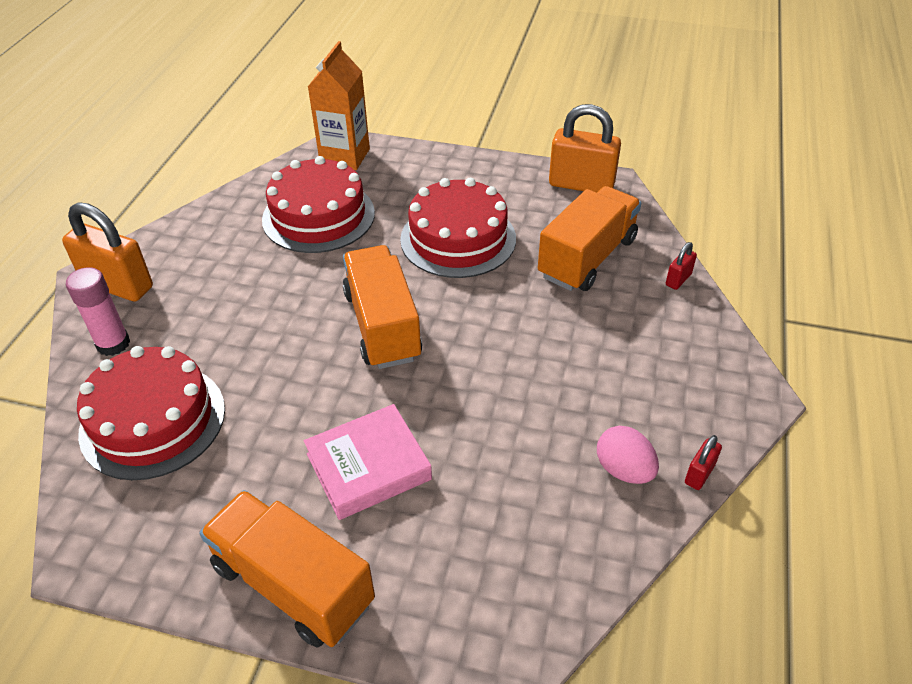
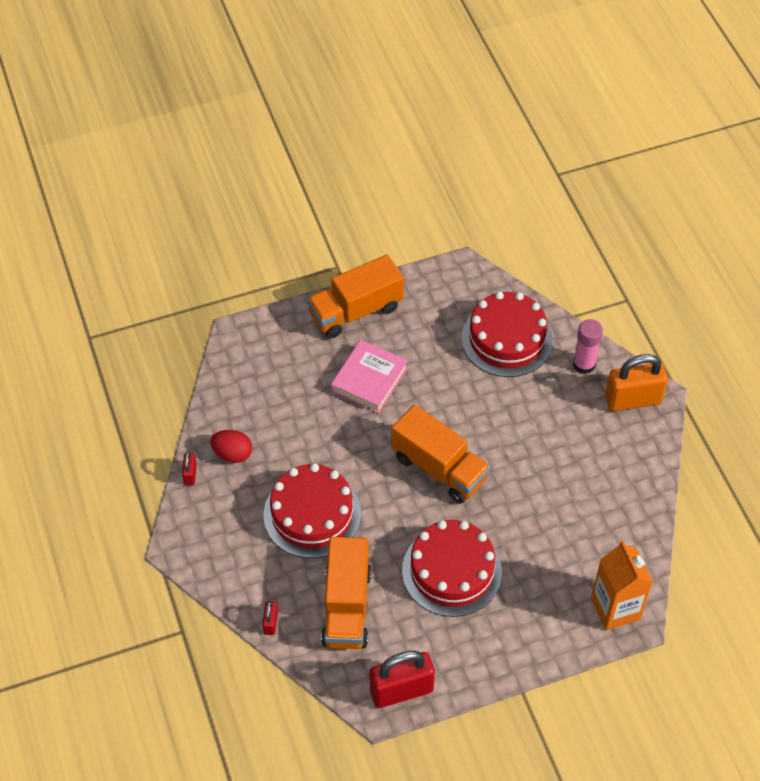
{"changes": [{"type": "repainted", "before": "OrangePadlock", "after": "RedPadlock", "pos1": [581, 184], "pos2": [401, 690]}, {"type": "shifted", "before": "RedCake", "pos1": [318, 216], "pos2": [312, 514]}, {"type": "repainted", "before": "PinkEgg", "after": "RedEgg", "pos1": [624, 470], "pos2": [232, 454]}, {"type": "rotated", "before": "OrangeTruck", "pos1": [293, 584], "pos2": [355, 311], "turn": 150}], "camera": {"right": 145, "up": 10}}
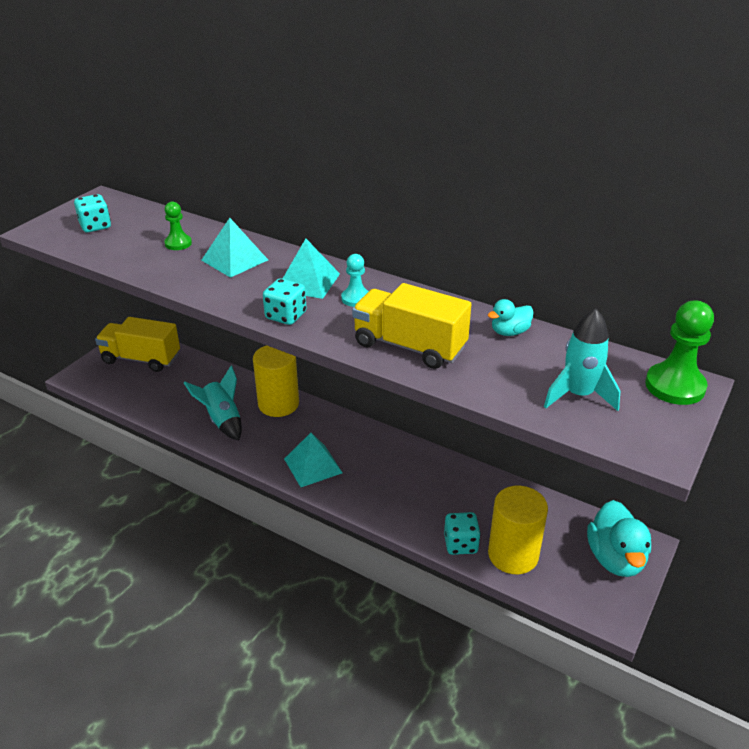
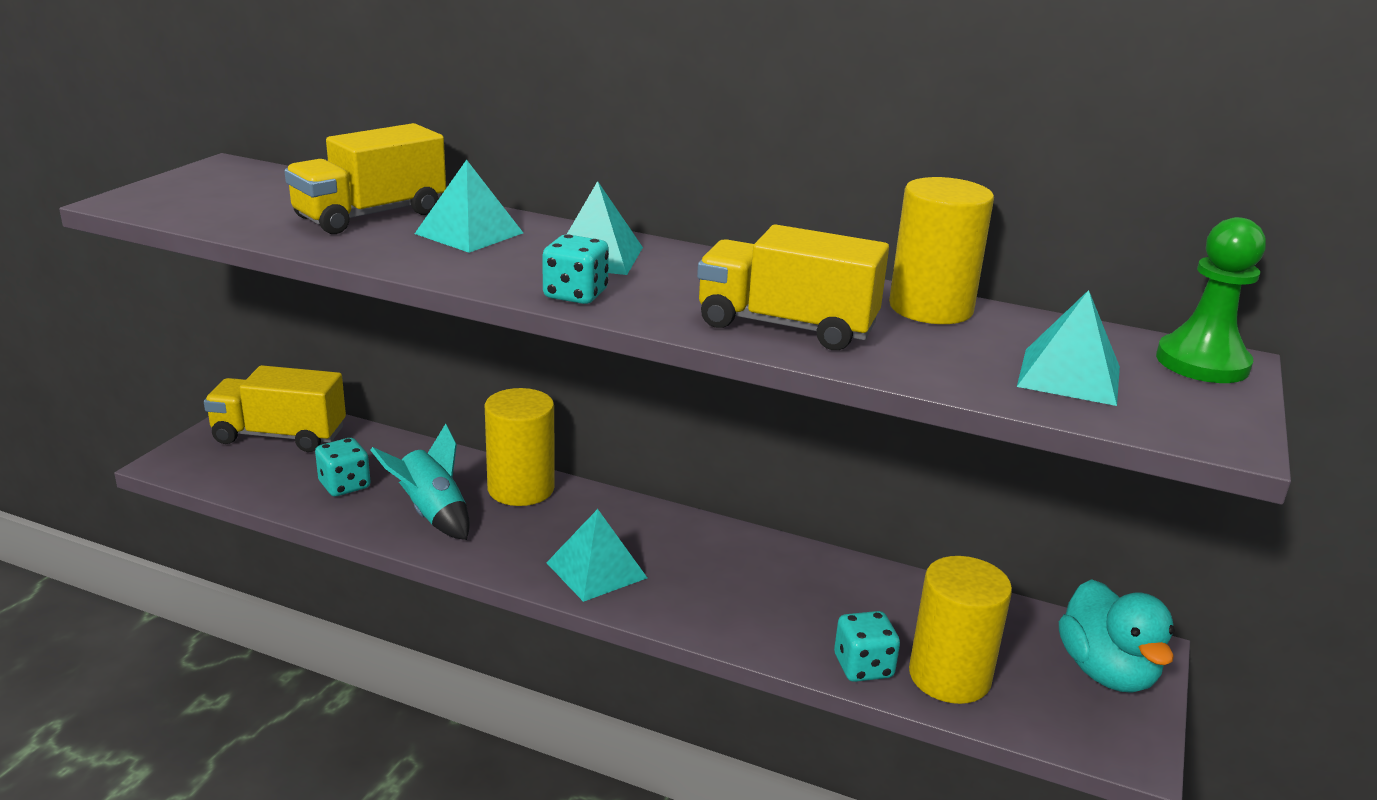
{"changes": [{"type": "shifted", "before": "TurquoiseDice", "pos1": [95, 226], "pos2": [344, 485]}, {"type": "swapped", "before": "GreenPawn", "after": "YellowTruck", "pos1": [178, 243], "pos2": [370, 215]}, {"type": "gone", "before": "TurquoisePawn", "pos1": [356, 298]}, {"type": "swapped", "before": "TurquoiseDuck", "after": "YellowCylinder", "pos1": [509, 332], "pos2": [931, 308]}, {"type": "swapped", "before": "TurquoiseRocket", "after": "TurquoisePyramid", "pos1": [578, 395], "pos2": [1069, 376]}], "camera": {"right": -10, "up": -10}}
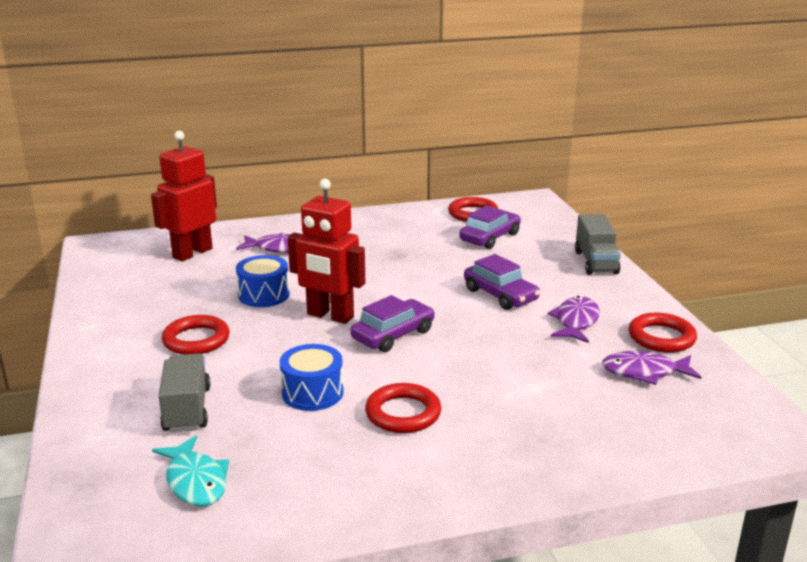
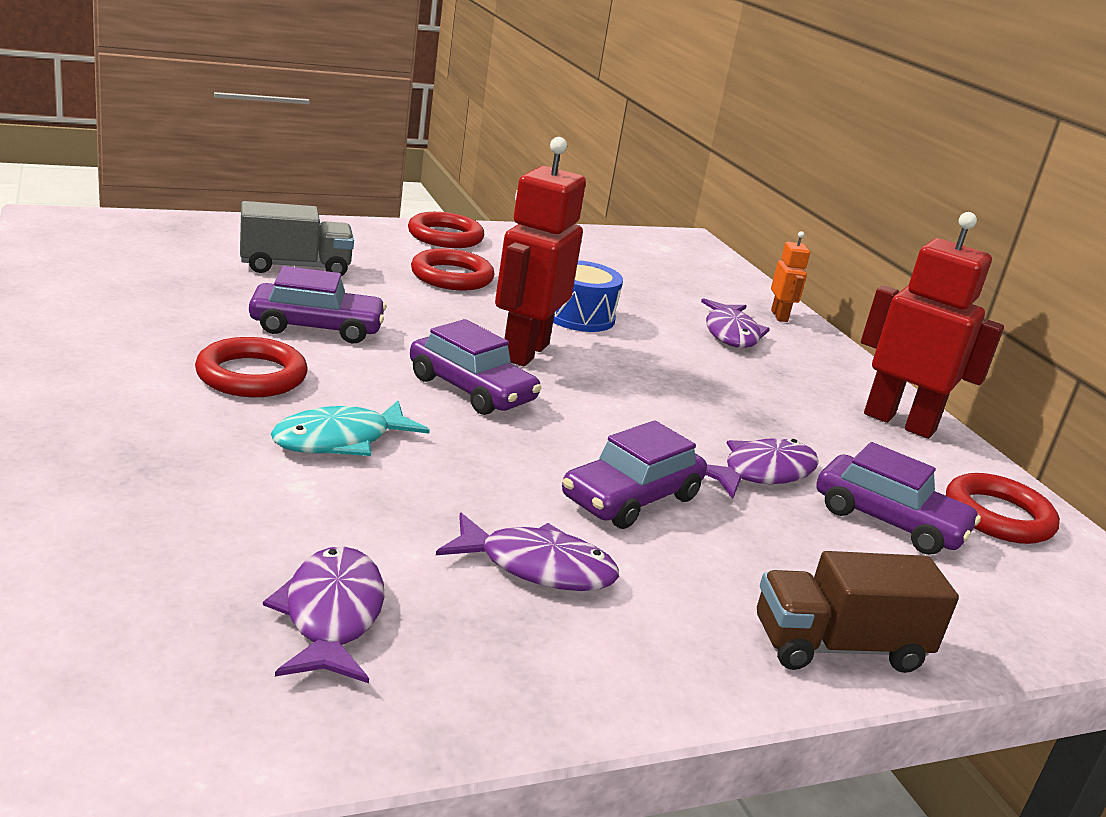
{"changes": [{"type": "shifted", "before": "RedRobot", "pos1": [192, 253], "pos2": [899, 422]}, {"type": "repainted", "before": "GreyTruck", "after": "BrownTruck", "pos1": [595, 262], "pos2": [838, 647]}, {"type": "shifted", "before": "RedRing", "pos1": [661, 337], "pos2": [445, 236]}, {"type": "swapped", "before": "BlueDrum", "after": "PurpleCar", "pos1": [312, 393], "pos2": [317, 327]}, {"type": "shifted", "before": "TurquoiseFish", "pos1": [195, 481], "pos2": [340, 440]}, {"type": "new", "after": "OrangeRobot", "pos2": [779, 316]}, {"type": "new", "after": "PurpleFish", "pos2": [762, 473]}], "camera": {"right": 80, "up": 0}}
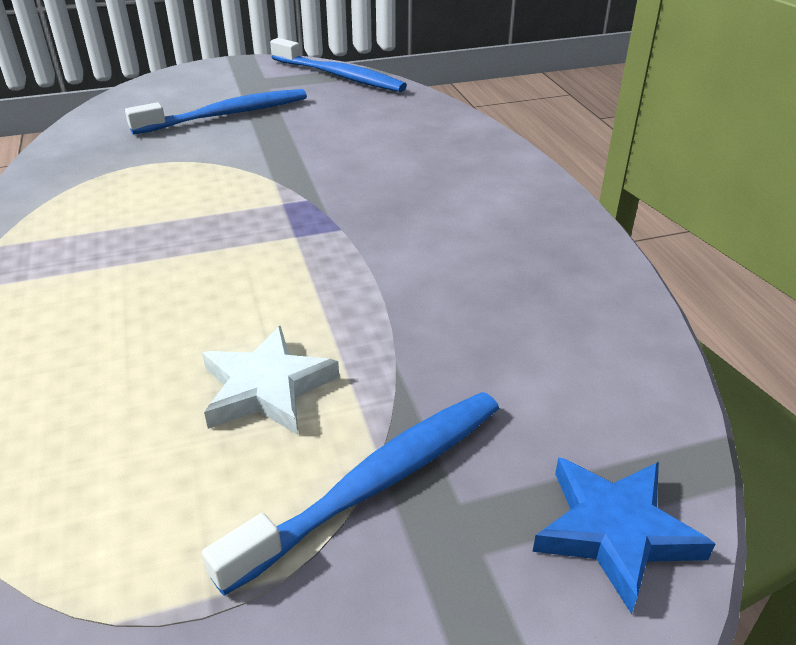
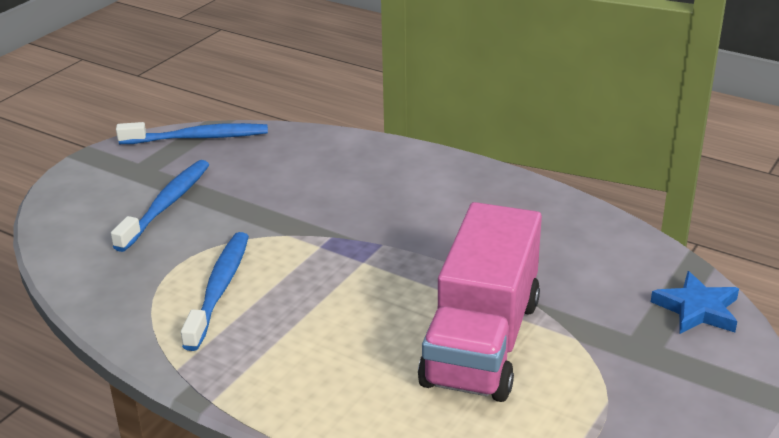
{"changes": [{"type": "swapped", "before": "WhiteStar", "after": "PinkTruck", "pos1": [266, 388], "pos2": [481, 342]}, {"type": "shifted", "before": "BlueToothbrush", "pos1": [374, 484], "pos2": [219, 289]}], "camera": {"right": -40, "up": -5}}
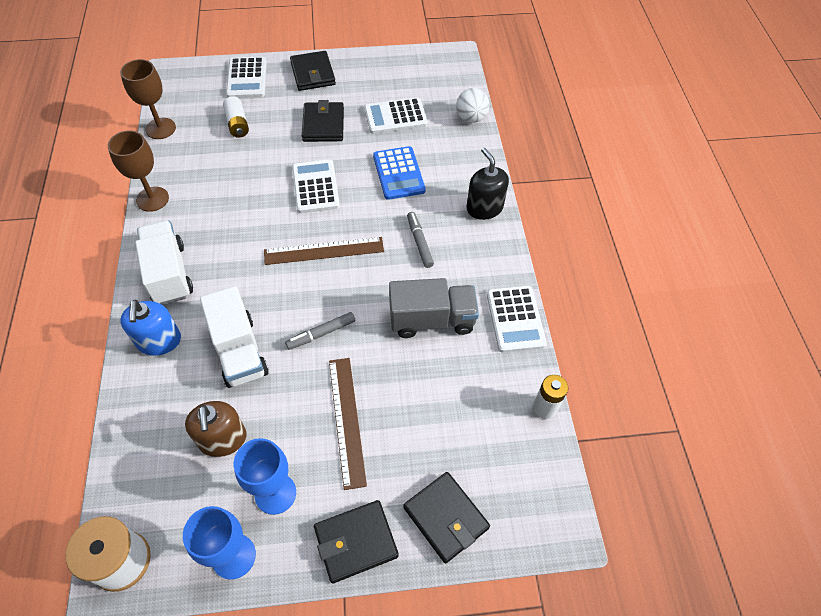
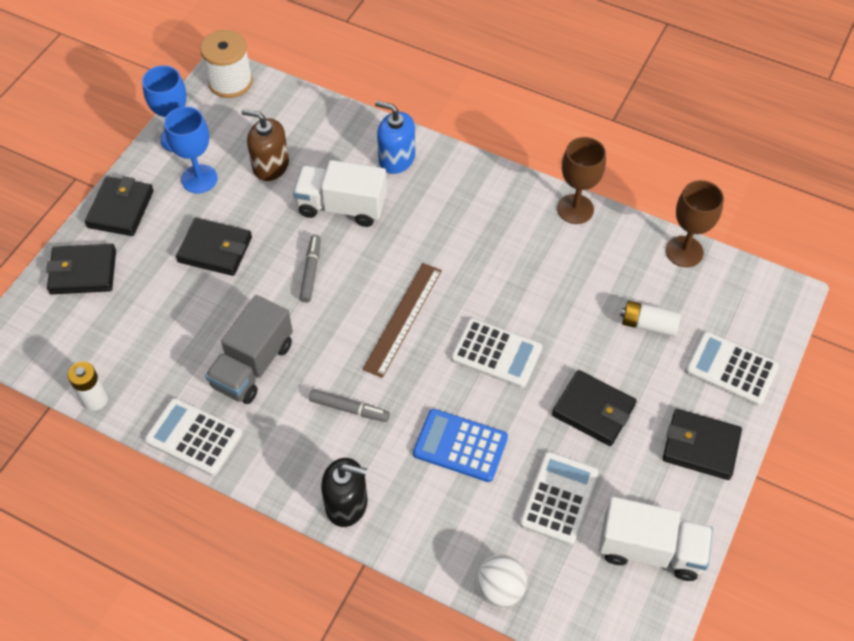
{"changes": [{"type": "shifted", "before": "WhiteTruck", "pos1": [169, 274], "pos2": [650, 549]}, {"type": "swapped", "before": "BrownRuler", "after": "BlackWallet", "pos1": [347, 420], "pos2": [215, 249]}], "camera": {"right": 125, "up": 0}}
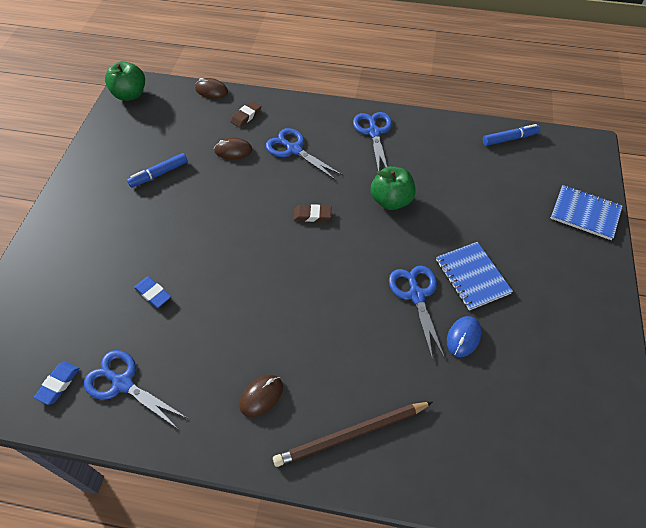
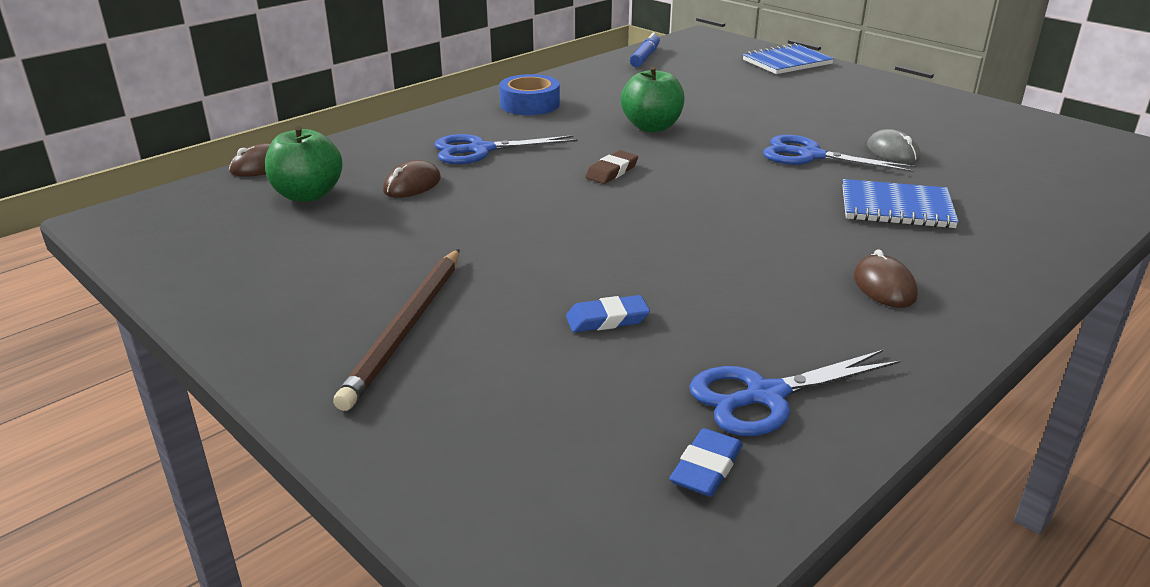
{"changes": [{"type": "shifted", "before": "GreenApple", "pos1": [130, 94], "pos2": [308, 195]}, {"type": "gone", "before": "BrownEraser", "pos1": [246, 116]}, {"type": "swapped", "before": "BlueScissors", "after": "BlueTape", "pos1": [374, 132], "pos2": [530, 104]}, {"type": "gone", "before": "BlueMarker", "pos1": [159, 174]}, {"type": "shifted", "before": "BlueNotebook", "pos1": [472, 277], "pos2": [896, 207]}, {"type": "repainted", "before": "BlueMouse", "after": "GreyMouse", "pos1": [463, 337], "pos2": [892, 152]}, {"type": "rotated", "before": "BlueEraser", "pos1": [58, 384], "pos2": [706, 468], "turn": 60}, {"type": "shifted", "before": "BrownPencil", "pos1": [352, 434], "pos2": [407, 328]}], "camera": {"right": -55, "up": -25}}
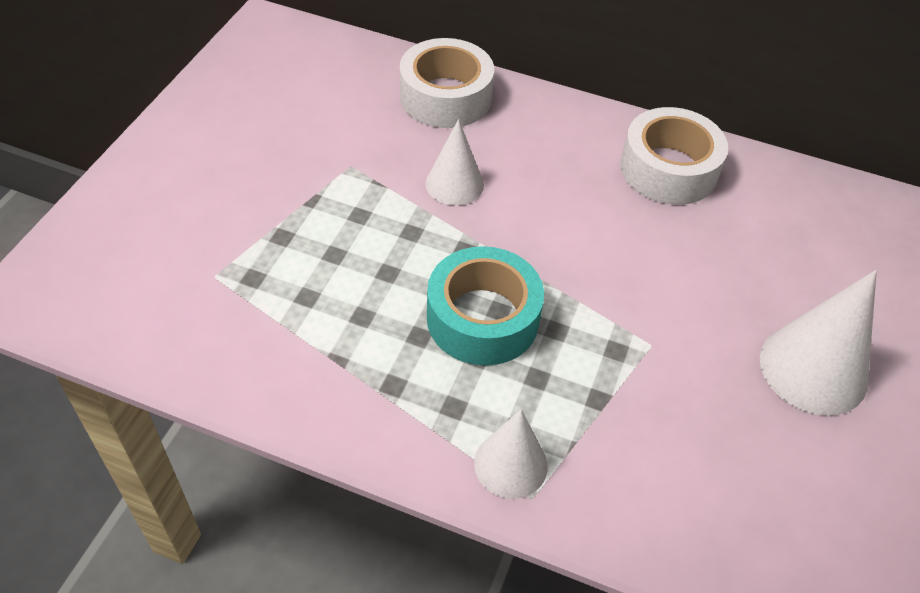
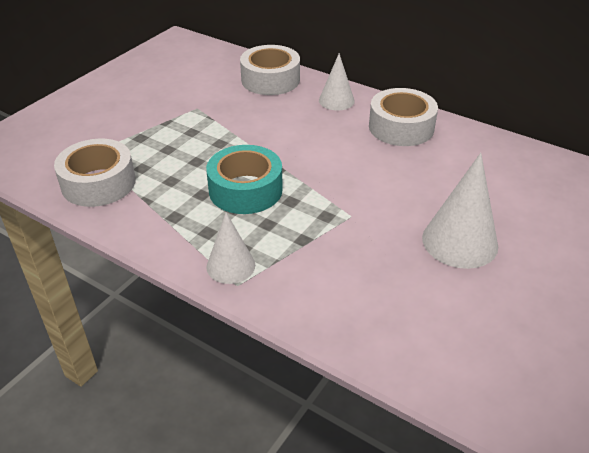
{"changes": [{"type": "shifted", "before": "WhiteCone", "pos1": [454, 184], "pos2": [336, 100]}, {"type": "new", "after": "WhiteTape", "pos2": [98, 183]}], "camera": {"right": 15, "up": -10}}
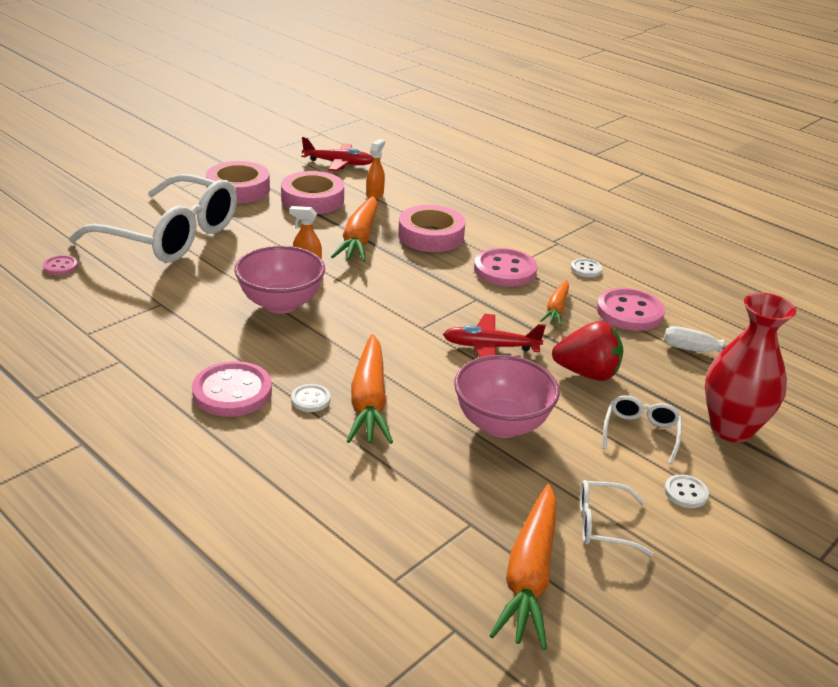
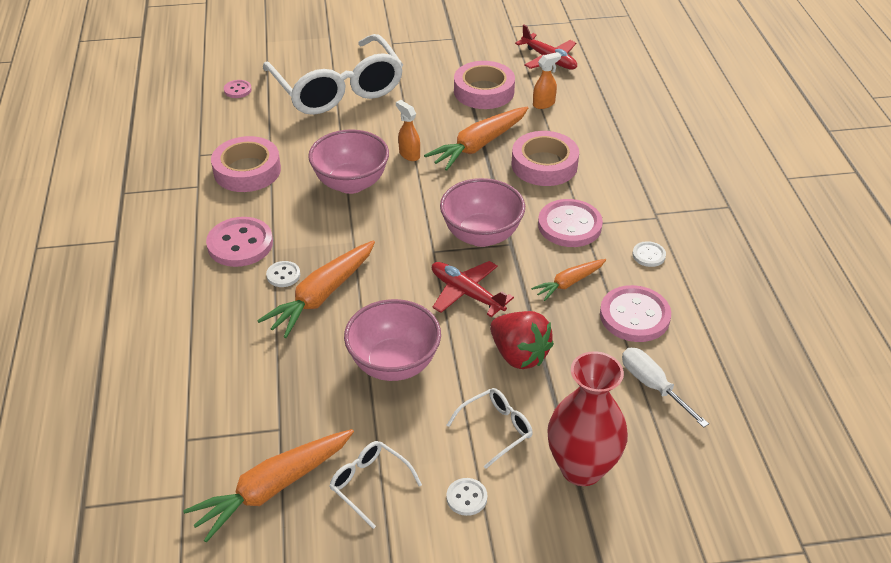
{"changes": [{"type": "shifted", "before": "PinkTape", "pos1": [238, 189], "pos2": [247, 171]}, {"type": "new", "after": "PinkBowl", "pos2": [481, 235]}], "camera": {"right": 40, "up": 10}}
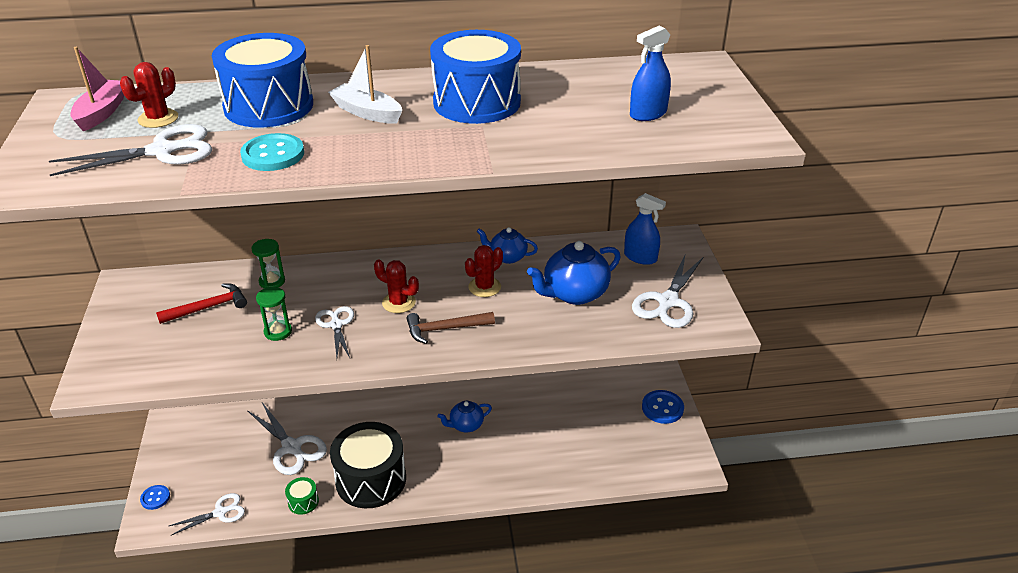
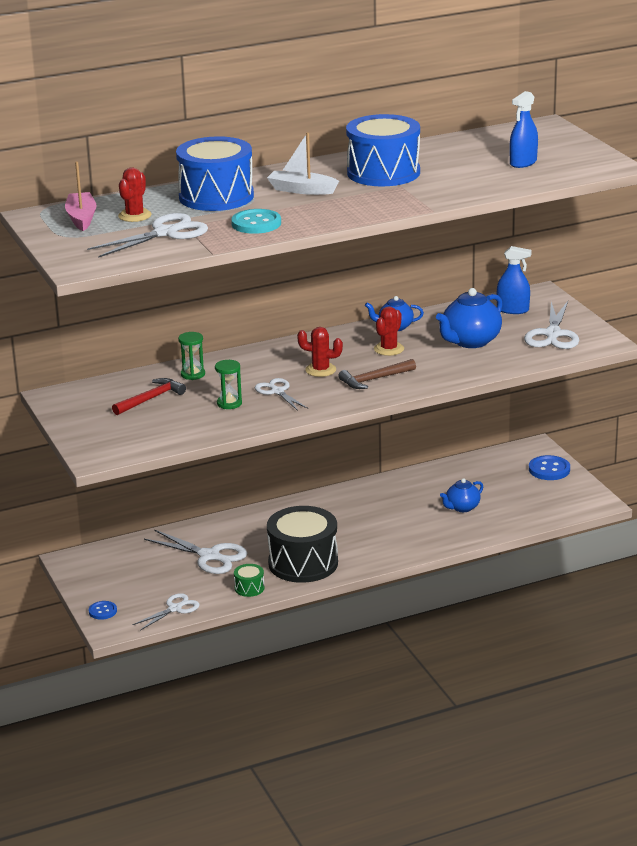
{"changes": [{"type": "shifted", "before": "BlueTeapot", "pos1": [466, 425], "pos2": [462, 507]}], "camera": {"right": -15, "up": -10}}
